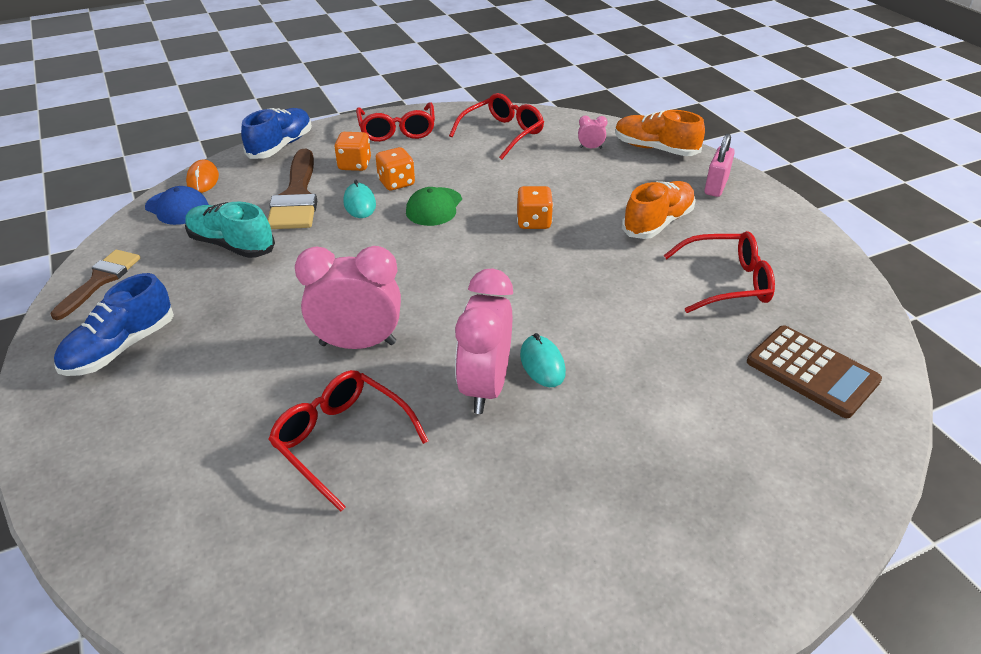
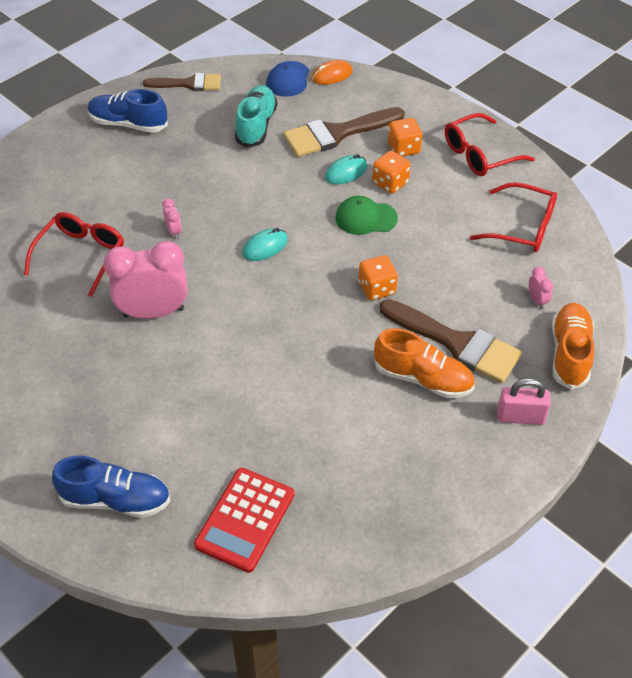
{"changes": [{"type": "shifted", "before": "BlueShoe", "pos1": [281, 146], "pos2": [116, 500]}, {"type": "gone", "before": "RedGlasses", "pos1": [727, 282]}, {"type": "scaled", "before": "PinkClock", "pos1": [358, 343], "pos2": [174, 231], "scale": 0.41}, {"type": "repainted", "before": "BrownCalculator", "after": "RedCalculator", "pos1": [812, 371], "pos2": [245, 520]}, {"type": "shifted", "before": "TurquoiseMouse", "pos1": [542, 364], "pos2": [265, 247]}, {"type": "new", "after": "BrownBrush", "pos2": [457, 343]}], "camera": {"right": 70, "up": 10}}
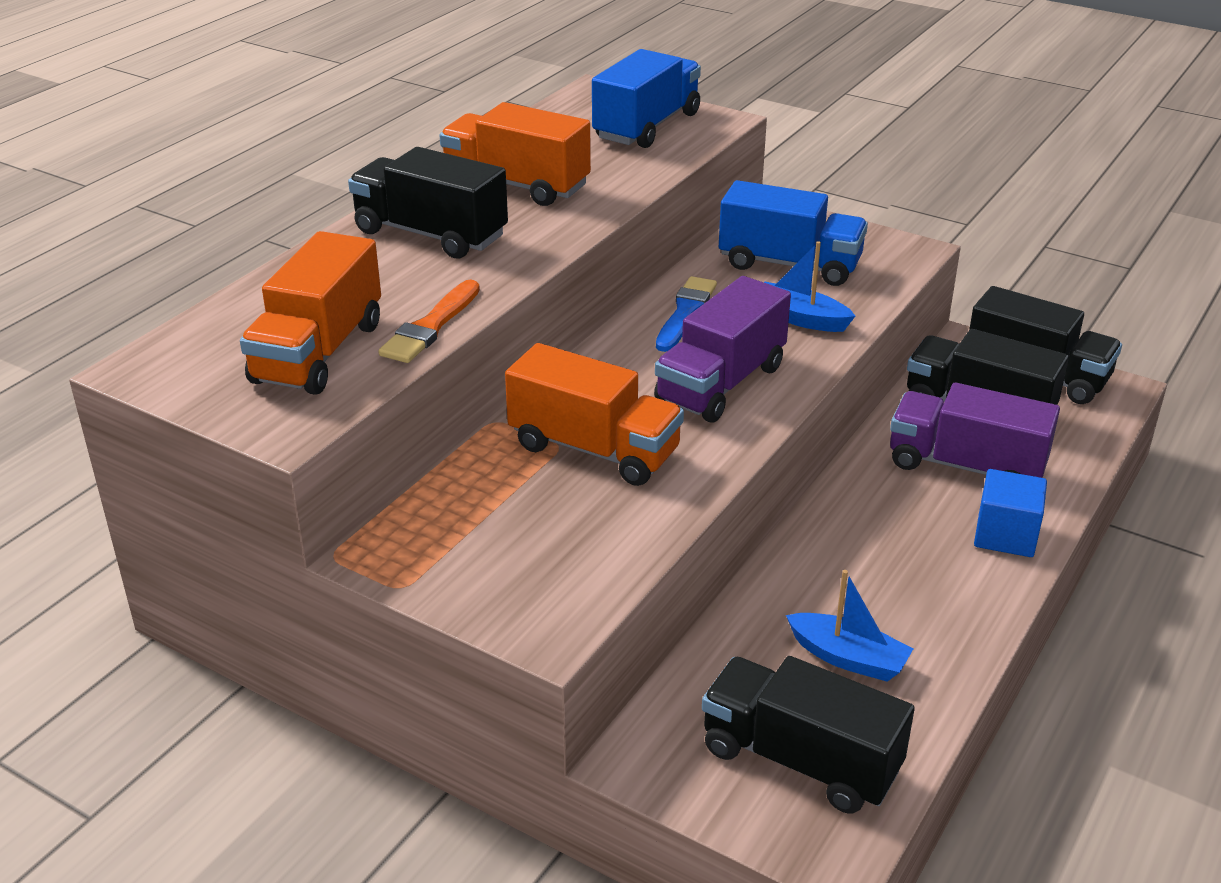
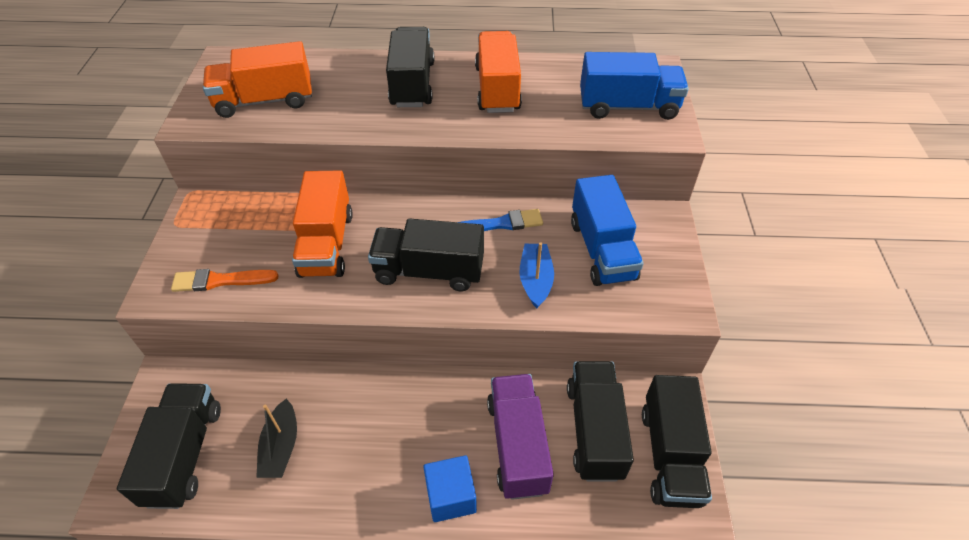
{"changes": [{"type": "repainted", "before": "PurpleTruck", "after": "BlackTruck", "pos1": [721, 384], "pos2": [429, 271]}, {"type": "shifted", "before": "OrangeBrush", "pos1": [430, 326], "pos2": [220, 281]}, {"type": "repainted", "before": "BlueBoat", "after": "BlackBoat", "pos1": [848, 658], "pos2": [281, 447]}], "camera": {"right": 60, "up": 15}}
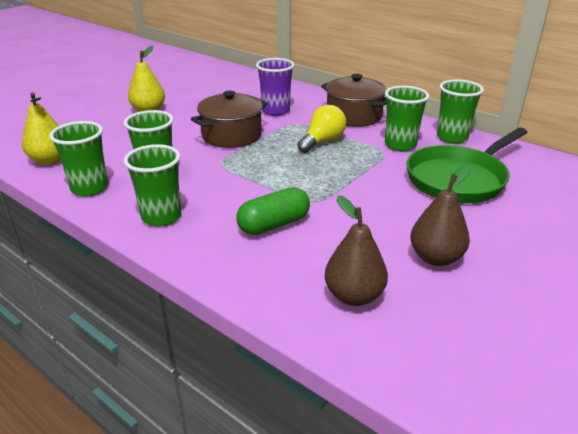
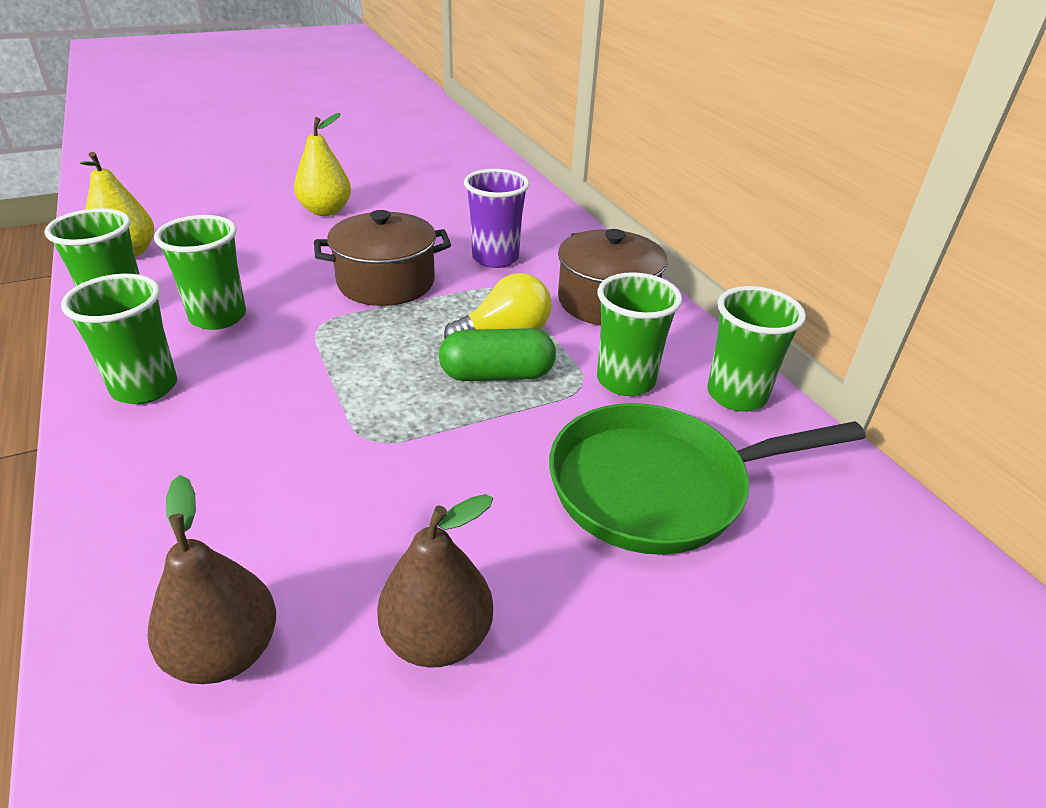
{"changes": [{"type": "shifted", "before": "GreenCapsule", "pos1": [274, 224], "pos2": [497, 375]}], "camera": {"right": 25, "up": 5}}
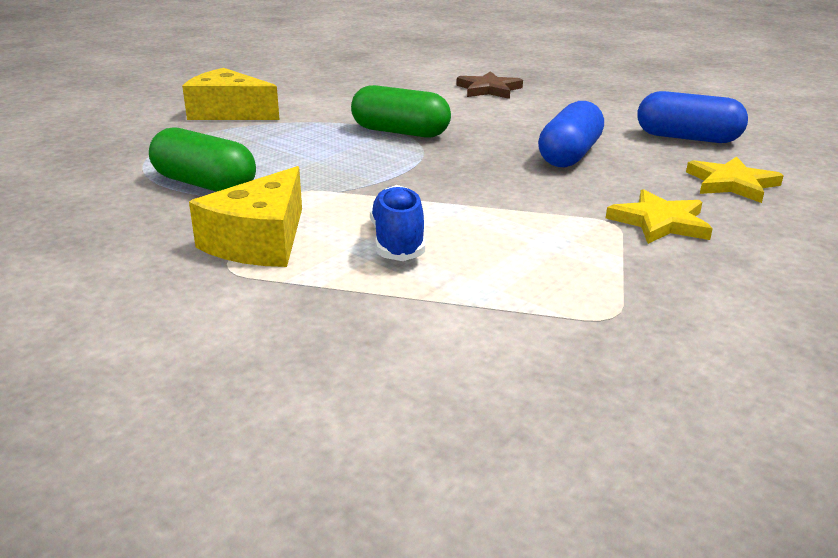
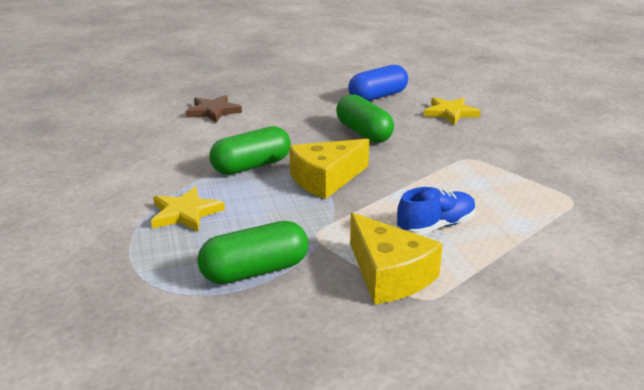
{"changes": [{"type": "shifted", "before": "YellowCheese", "pos1": [228, 112], "pos2": [326, 179]}, {"type": "repainted", "before": "BlueCapsule", "after": "GreenCapsule", "pos1": [569, 155], "pos2": [363, 133]}, {"type": "rotated", "before": "BlueShoe", "pos1": [397, 241], "pos2": [436, 226], "turn": 120}, {"type": "shifted", "before": "YellowStar", "pos1": [660, 222], "pos2": [185, 213]}], "camera": {"right": -55, "up": 0}}
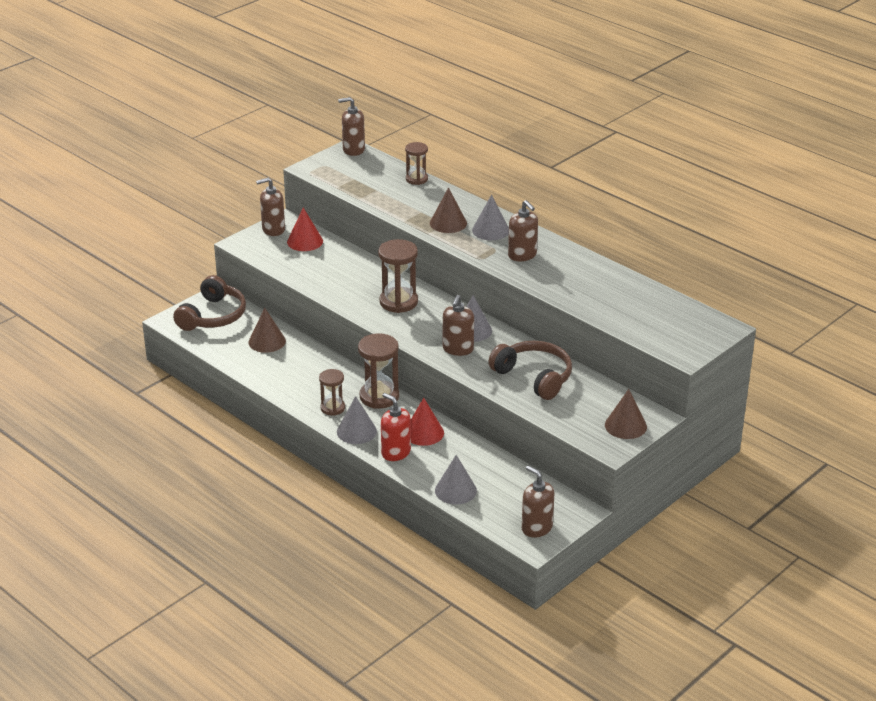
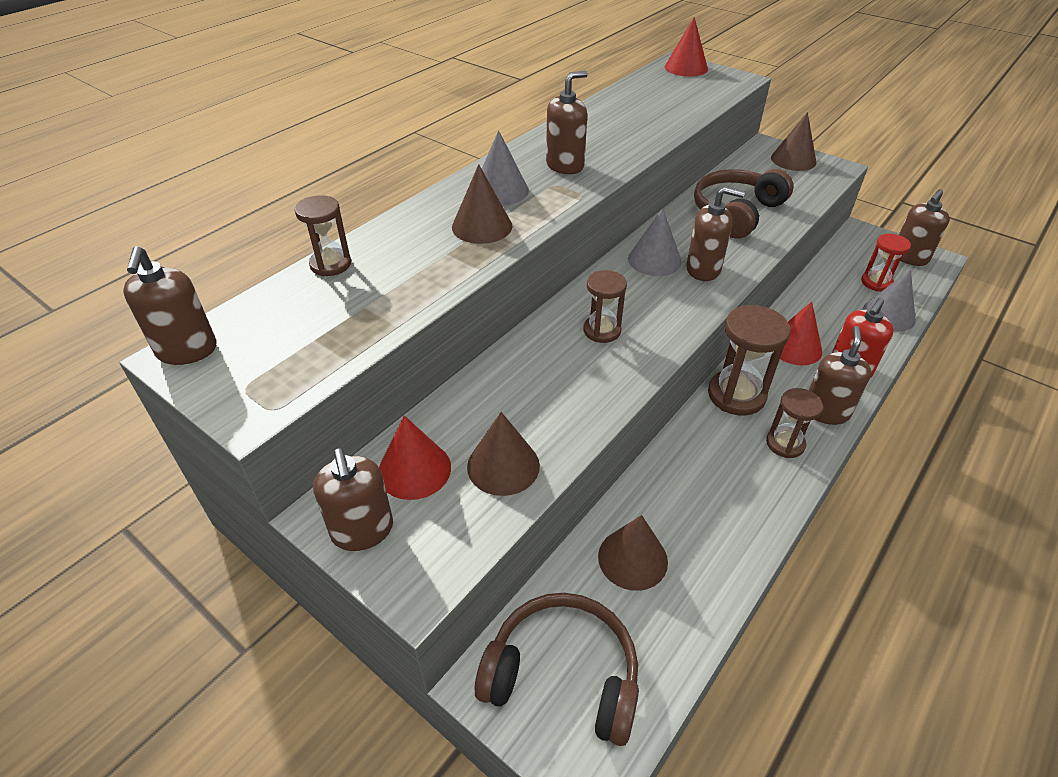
{"changes": [{"type": "scaled", "before": "BrownHourglass", "pos1": [398, 302], "pos2": [602, 331], "scale": 0.62}, {"type": "swapped", "before": "GreyCone", "after": "BrownSoapDispenser", "pos1": [356, 431], "pos2": [825, 411]}, {"type": "new", "after": "RedCone", "pos2": [686, 68]}, {"type": "new", "after": "RedHourglass", "pos2": [876, 282]}, {"type": "new", "after": "BrownCone", "pos2": [503, 466]}], "camera": {"right": -95, "up": 10}}
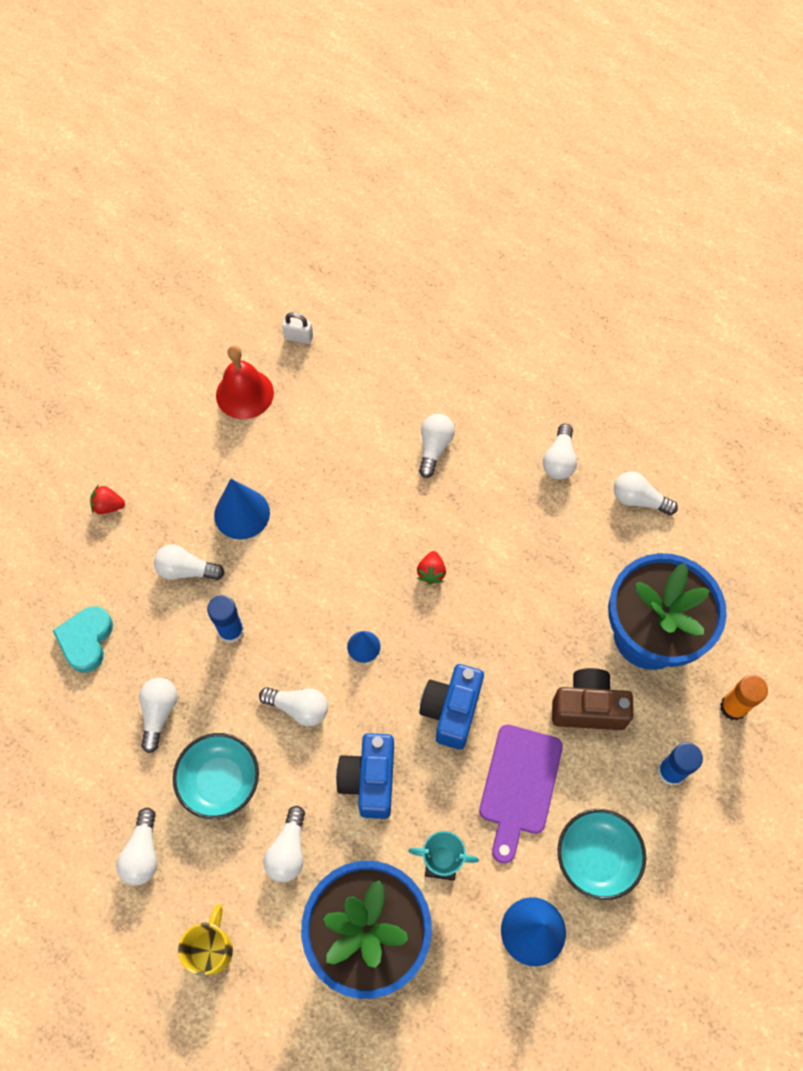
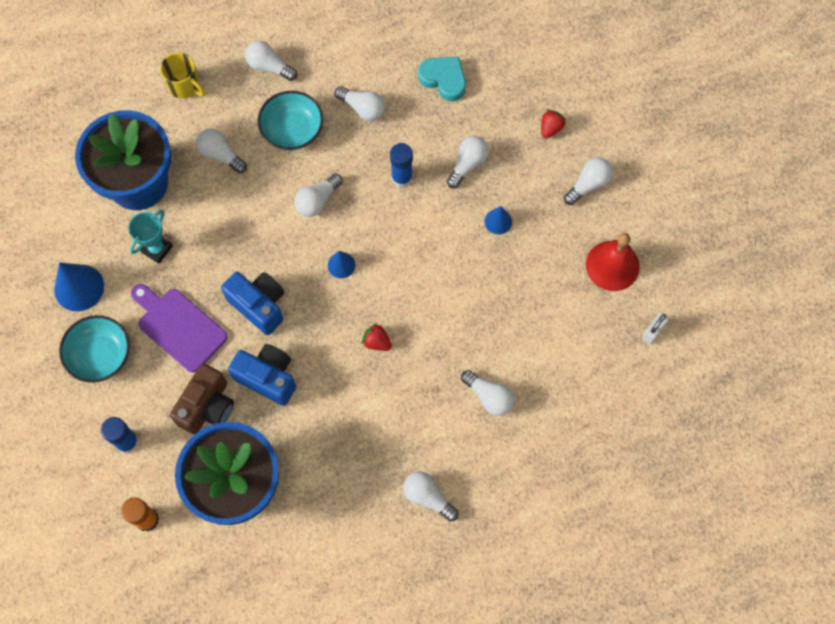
{"changes": [{"type": "shifted", "before": "WhiteLightBulb", "pos1": [638, 500], "pos2": [588, 184]}, {"type": "scaled", "before": "BlueCone", "pos1": [242, 513], "pos2": [498, 221], "scale": 0.57}, {"type": "shifted", "before": "BlueCamera", "pos1": [369, 780], "pos2": [268, 378]}], "camera": {"right": 115, "up": 5}}
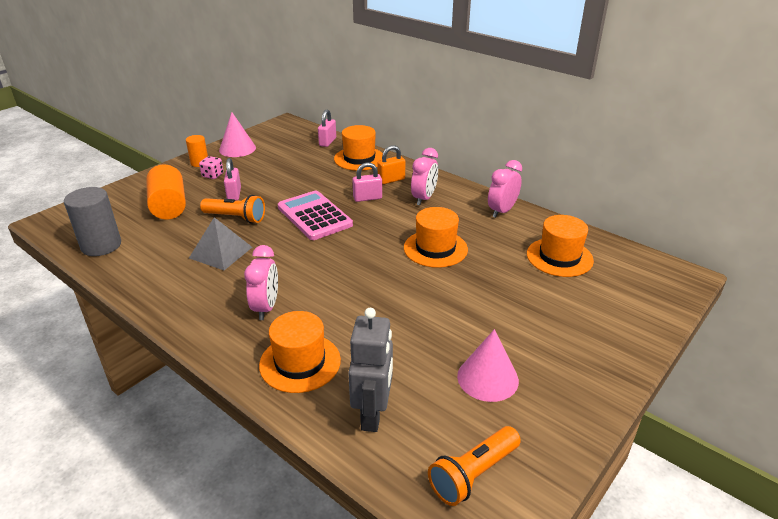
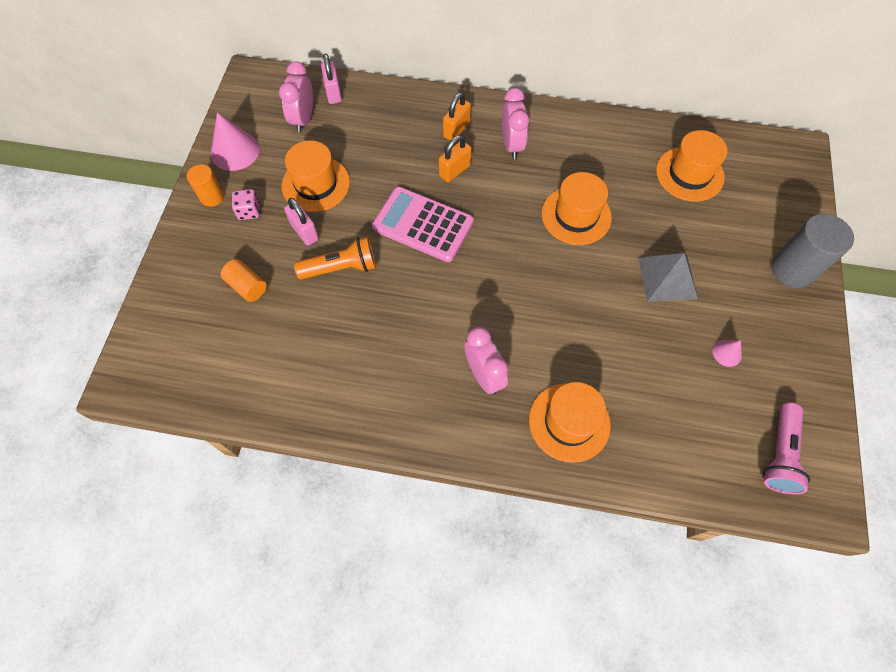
{"changes": [{"type": "shifted", "before": "OrangeHat", "pos1": [359, 159], "pos2": [316, 184]}, {"type": "shifted", "before": "PinkClock", "pos1": [502, 211], "pos2": [303, 119]}, {"type": "repainted", "before": "PinkPadlock", "after": "OrangePadlock", "pos1": [367, 198], "pos2": [454, 171]}, {"type": "scaled", "before": "OrangeCylinder", "pos1": [169, 206], "pos2": [247, 286], "scale": 0.58}, {"type": "shifted", "before": "GreyCylinder", "pos1": [101, 245], "pos2": [793, 269]}, {"type": "shifted", "before": "GreyPyramid", "pos1": [221, 252], "pos2": [667, 278]}, {"type": "gone", "before": "GreyRobot", "pos1": [373, 414]}, {"type": "scaled", "before": "PinkCone", "pos1": [487, 378], "pos2": [727, 353], "scale": 0.51}, {"type": "repainted", "before": "OrangeFlashlight", "after": "PinkFlashlight", "pos1": [473, 474], "pos2": [779, 454]}], "camera": {"right": -30, "up": 30}}
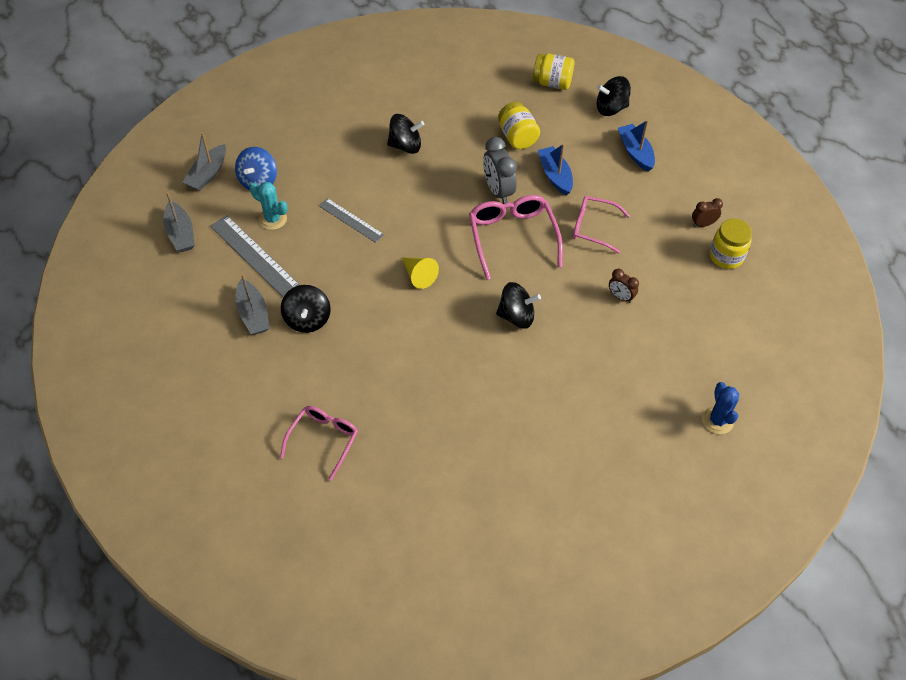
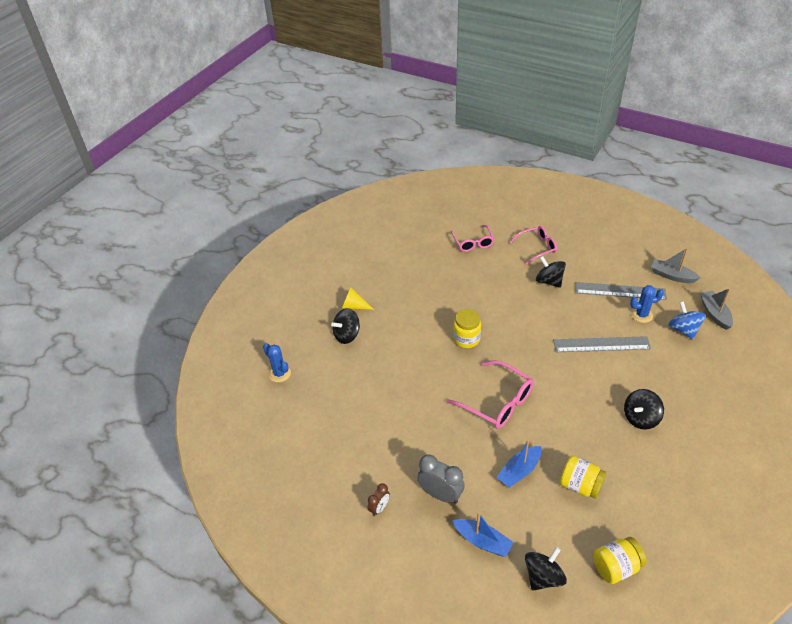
{"changes": [{"type": "shifted", "before": "GreyClock", "pos1": [498, 191], "pos2": [440, 494]}, {"type": "rotated", "before": "BlueBoat", "pos1": [555, 175], "pos2": [519, 471], "turn": 105}, {"type": "repainted", "before": "TurquoiseCactus", "after": "BlueCactus", "pos1": [272, 219], "pos2": [641, 315]}, {"type": "shifted", "before": "PinkGlasses", "pos1": [593, 227], "pos2": [537, 247]}, {"type": "scaled", "before": "GreyRuler", "pos1": [351, 220], "pos2": [601, 344], "scale": 1.56}, {"type": "shifted", "before": "YellowJar", "pos1": [726, 256], "pos2": [466, 339]}, {"type": "shifted", "before": "YellowCone", "pos1": [419, 276], "pos2": [353, 306]}, {"type": "gone", "before": "BrownClock", "pos1": [620, 297]}, {"type": "gone", "before": "GreyBoat", "pos1": [253, 314]}, {"type": "shifted", "before": "BlackSpinningTop", "pos1": [516, 316], "pos2": [347, 335]}], "camera": {"right": 145, "up": -10}}
